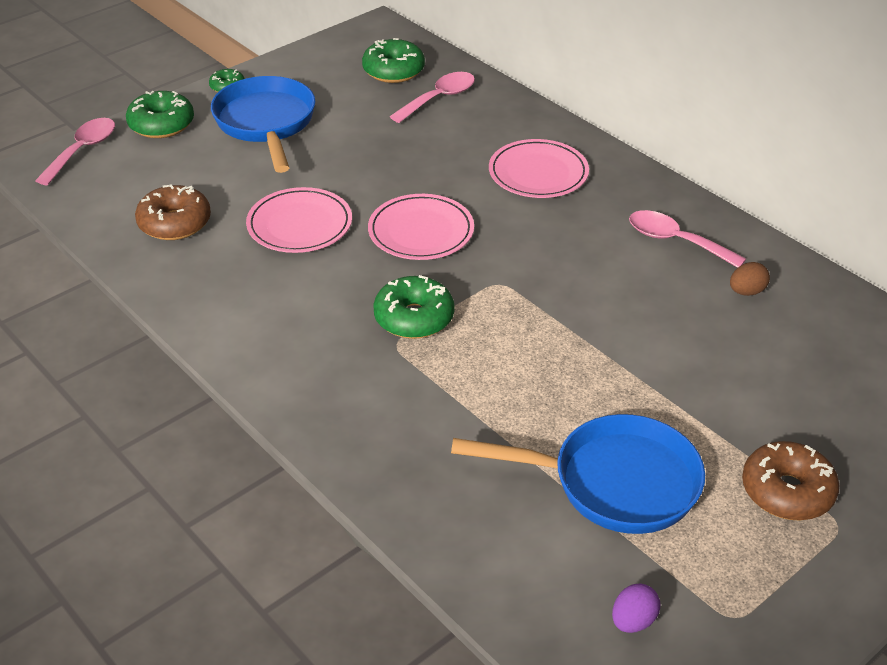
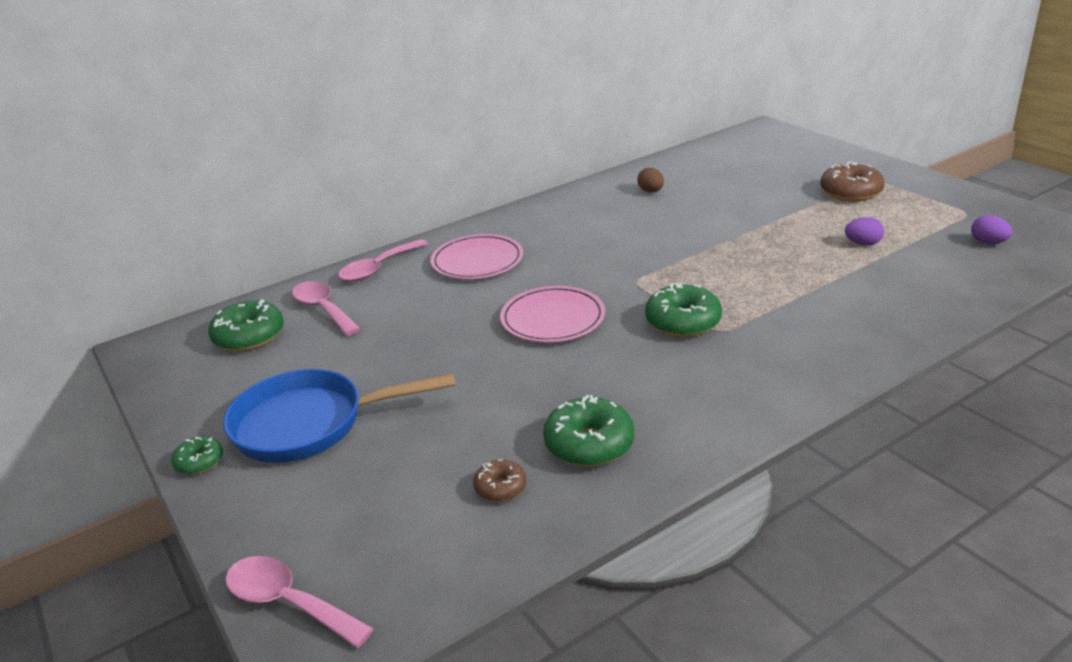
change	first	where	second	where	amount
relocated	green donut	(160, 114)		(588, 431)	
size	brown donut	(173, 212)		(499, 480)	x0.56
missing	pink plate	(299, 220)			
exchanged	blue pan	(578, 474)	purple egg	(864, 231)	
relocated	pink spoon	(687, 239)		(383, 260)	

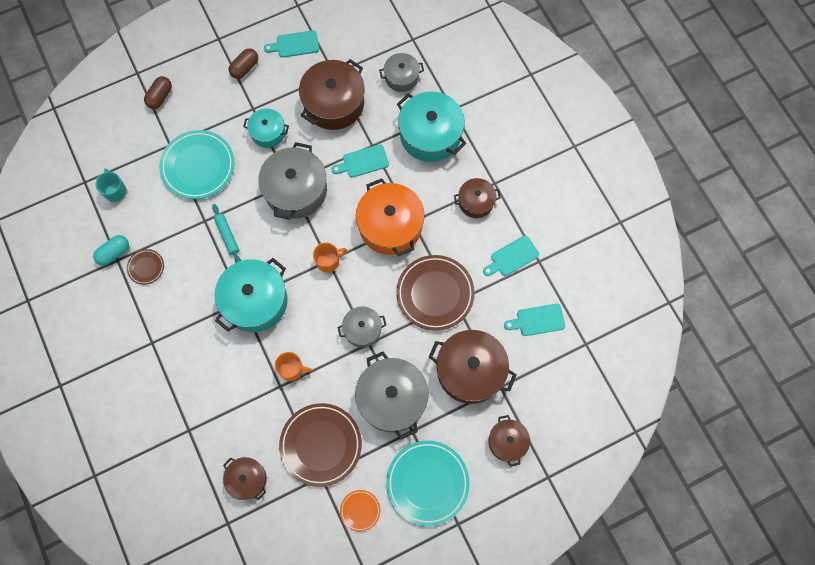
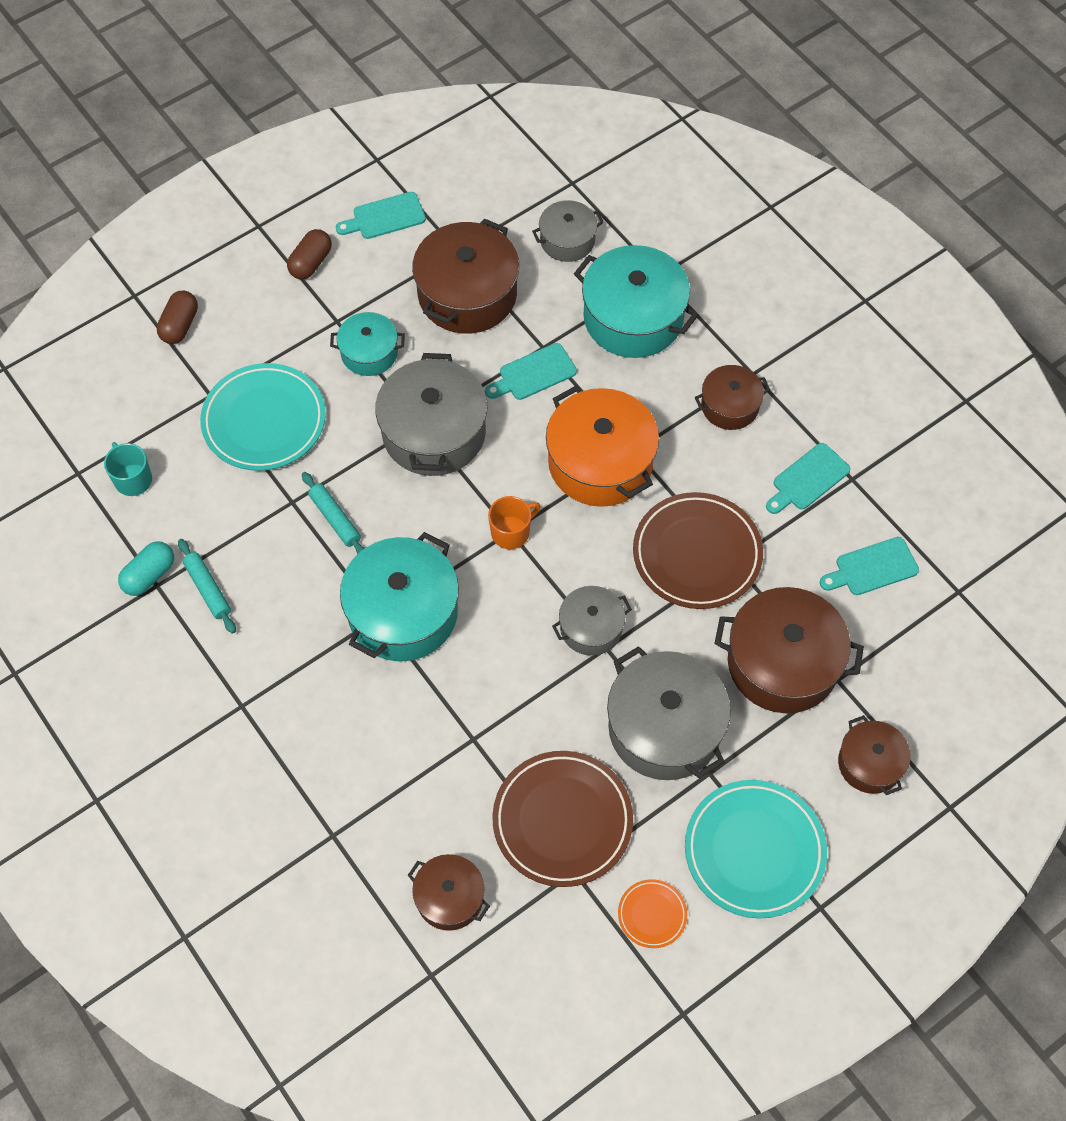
change	first	where	second	where	amount
exchanged	brown plate	(145, 267)	turquoise rolling pin	(207, 586)	
missing	orange mug	(293, 366)			

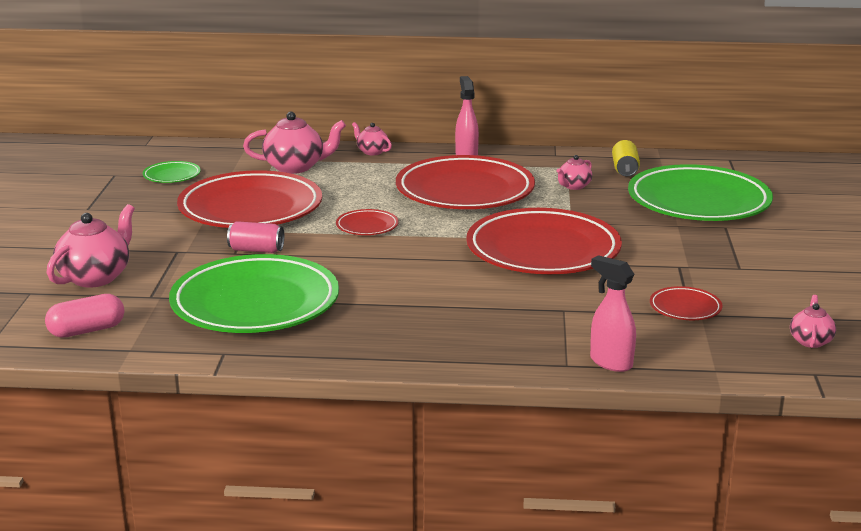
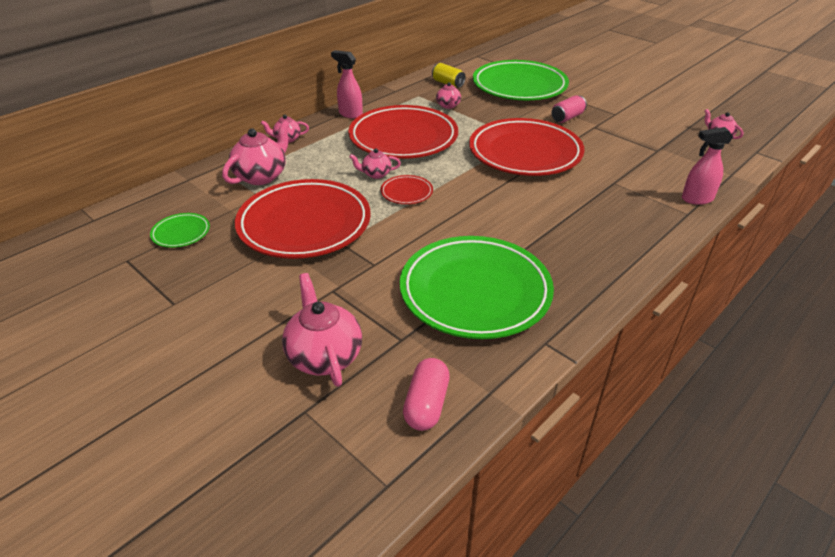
change	first	where	second	where	amount
relocated	pink can	(255, 237)		(569, 109)	
missing	red plate	(686, 303)			
appeared			pink teapot	(375, 164)	

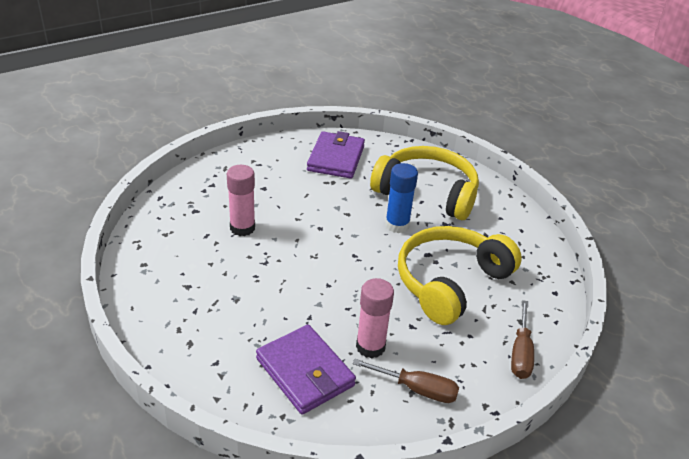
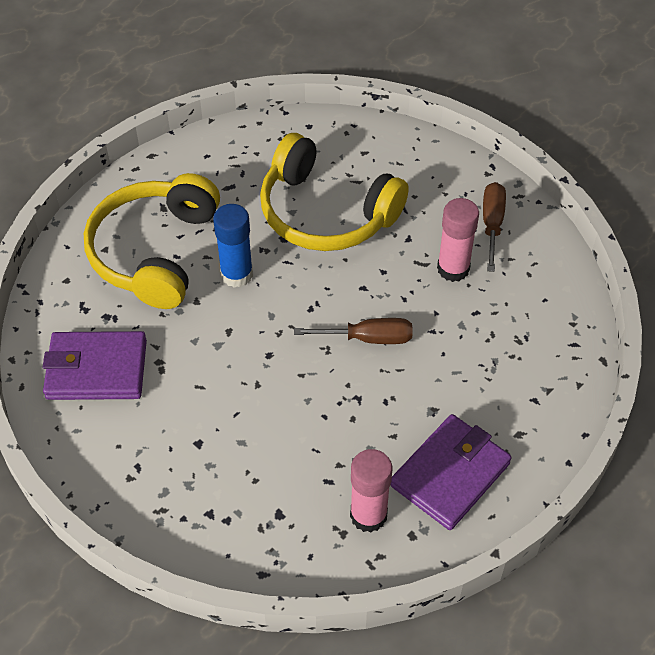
change	first	where	second	where	amount
relocated	pink glue stick	(241, 200)		(371, 491)	
relocated	purple wallet	(306, 370)		(451, 472)	
relocated	brown screwdriver	(522, 339)		(353, 331)	

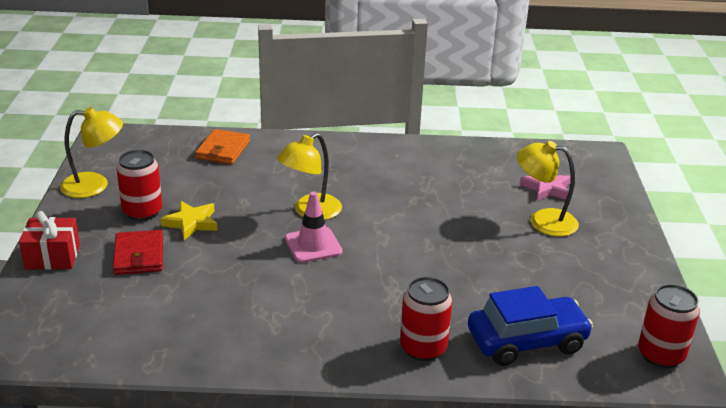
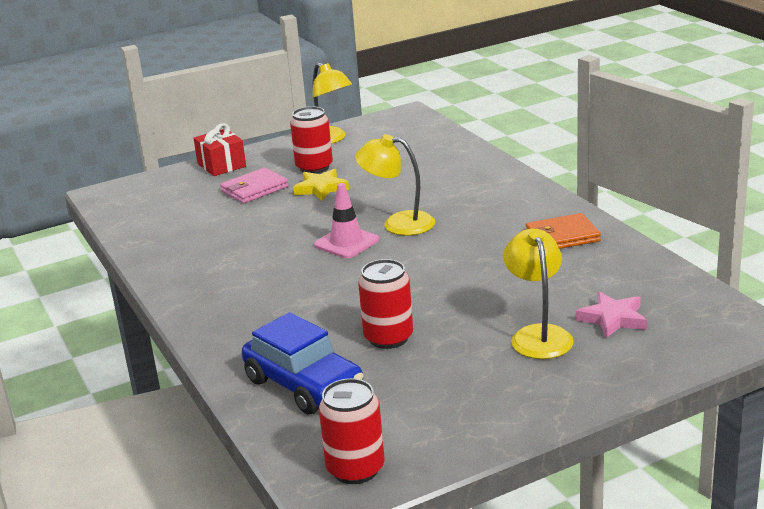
change	first	where	second	where	amount
colour	red wallet	(138, 252)	pink wallet	(254, 186)	
relocated	orange wallet	(222, 146)		(563, 231)	
relocated	red can	(426, 319)		(385, 304)	

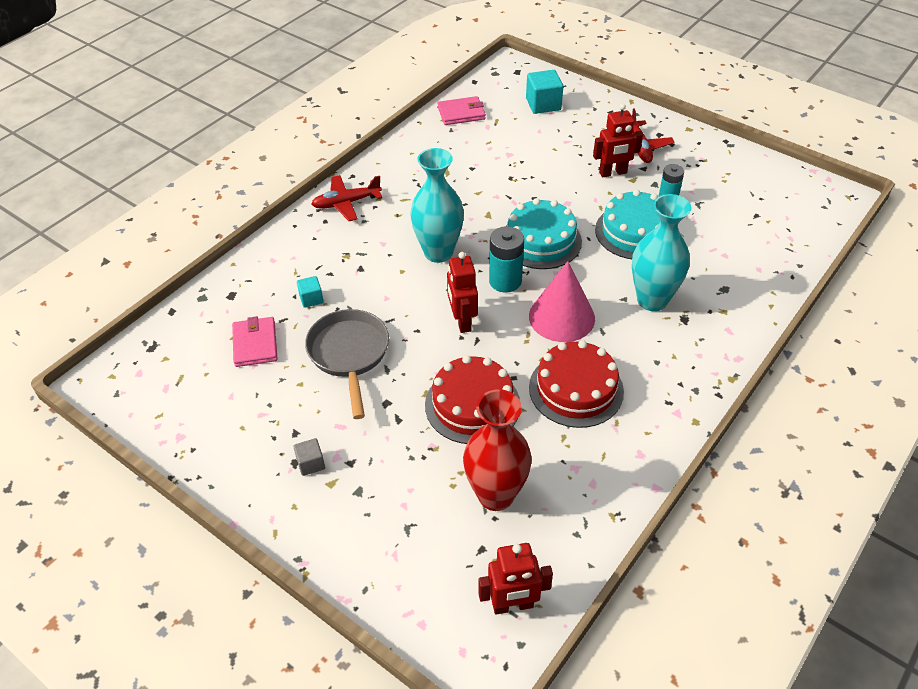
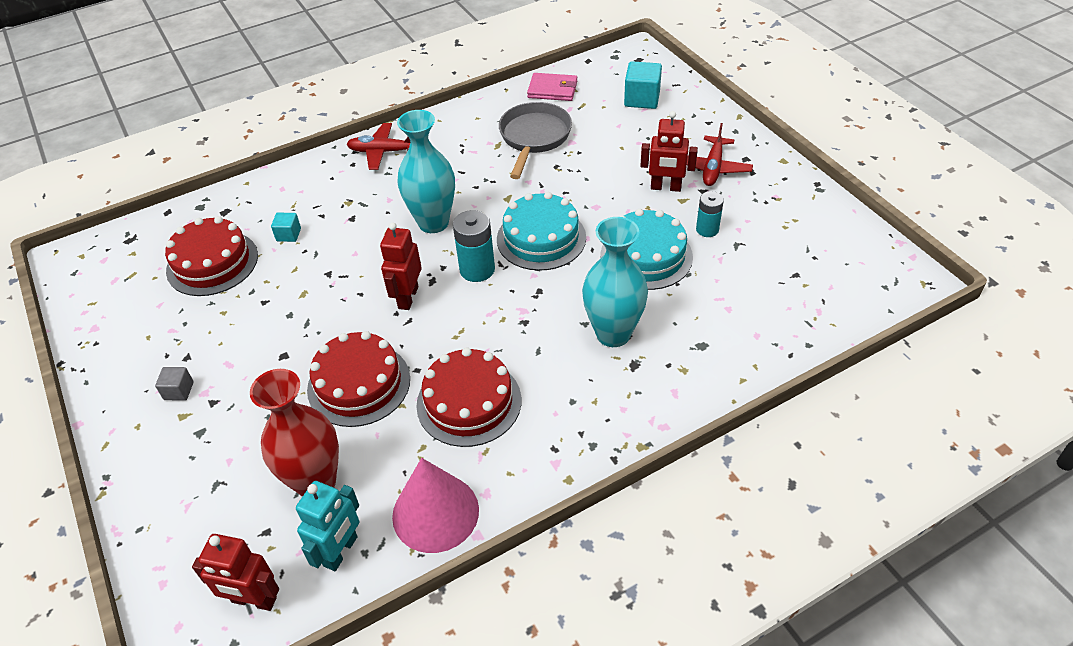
change	first	where	second	where	amount
exchanged	pink wallet	(255, 341)	red cake	(211, 256)	
relocated	grey pan	(347, 364)		(535, 140)	
relocated	pink cone	(562, 301)		(435, 505)	
appeared			turquoise robot	(327, 526)	

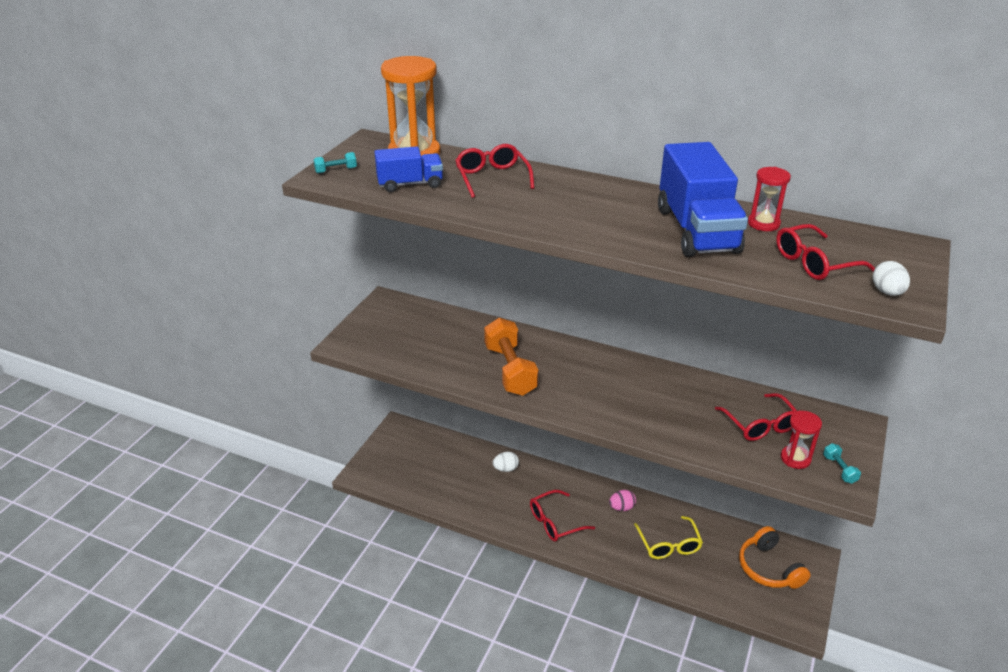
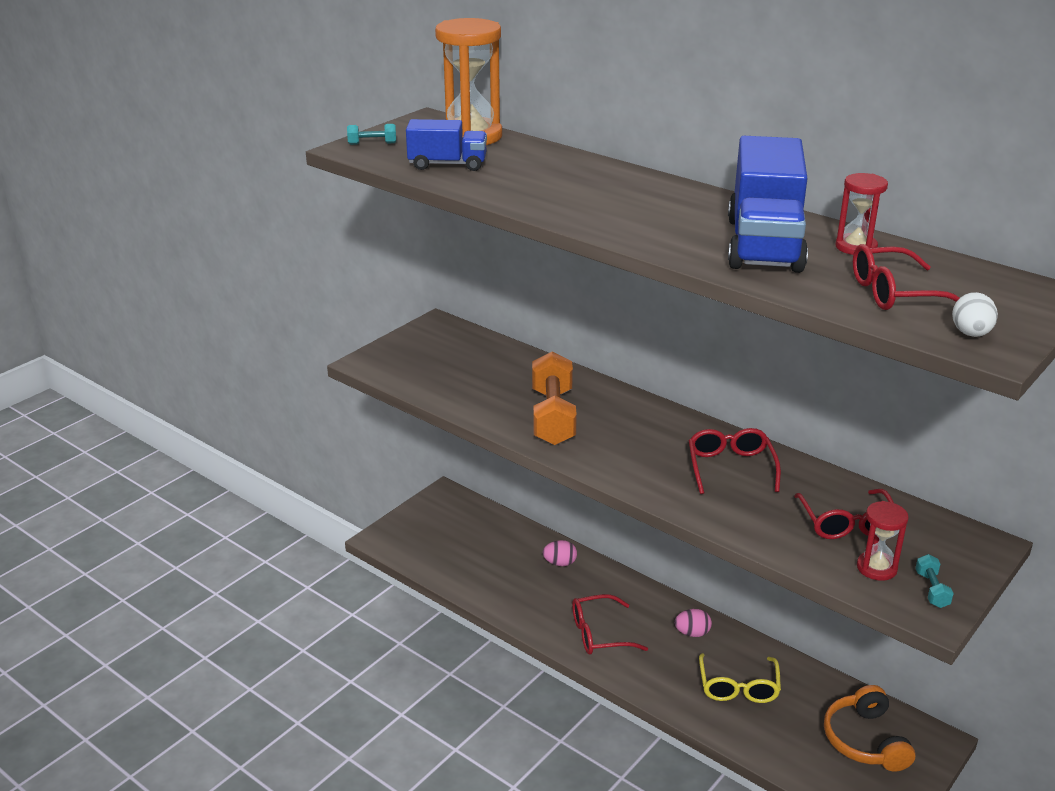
change	first	where	second	where	amount
relocated	red glasses	(494, 171)		(735, 461)	
colour	white egg	(506, 462)	pink egg	(560, 553)	

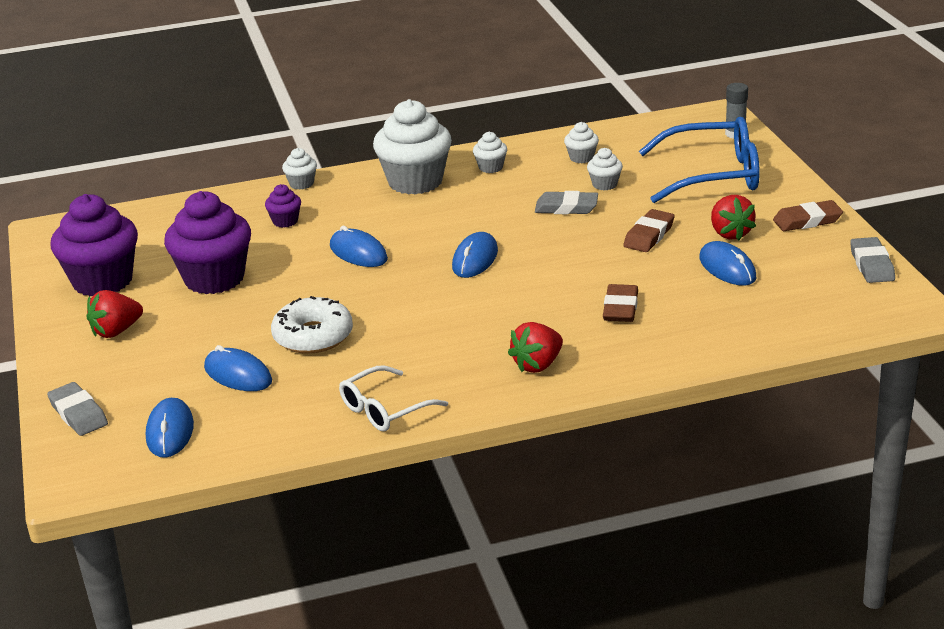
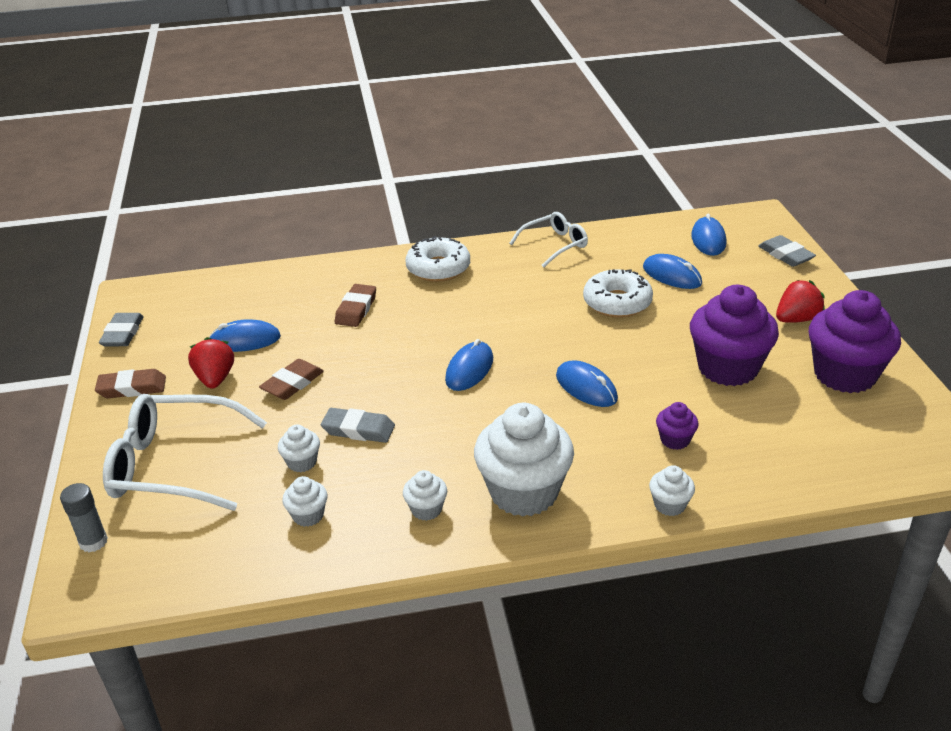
change	first	where	second	where	amount
exchanged	red strawberry	(535, 347)	white donut	(438, 259)	
colour	blue glasses	(699, 160)	white glasses	(185, 452)	
spun	blue mouse	(727, 263)		(245, 335)	75 degrees counterclockwise

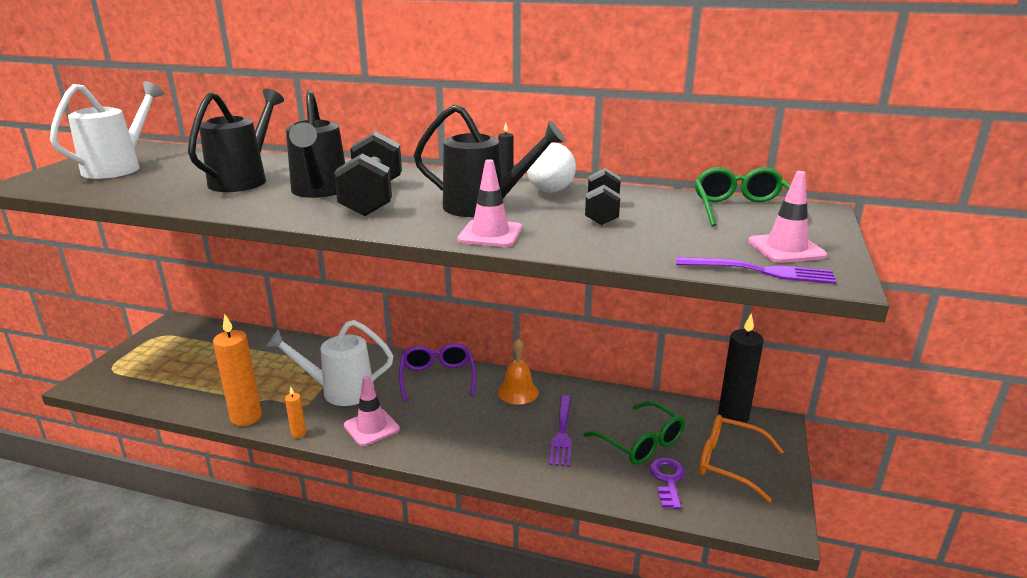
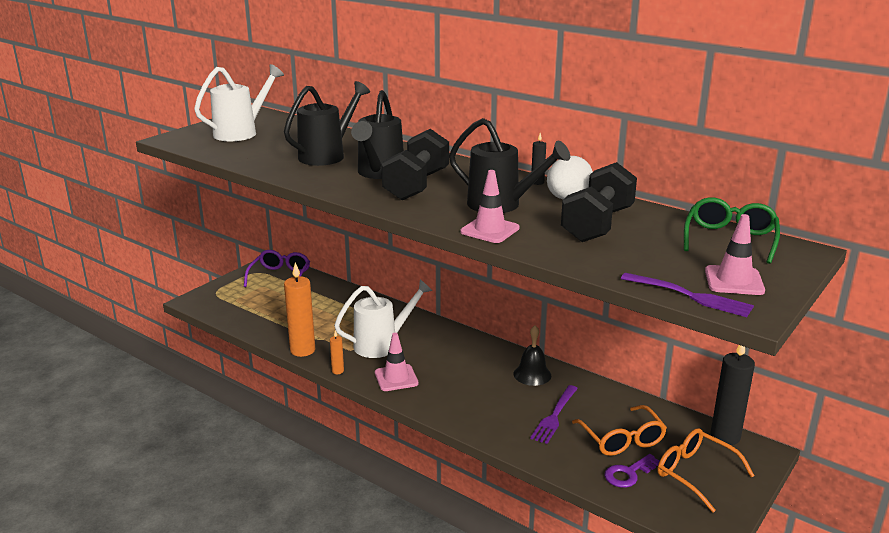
change	first	where	second	where	amount
spun	white watering can	(330, 363)		(383, 318)	135 degrees clockwise
relocated	purple glasses	(437, 372)		(277, 268)	
colour	orange bell	(518, 371)	black bell	(532, 355)	
colour	green glasses	(634, 433)	orange glasses	(619, 430)	
size	black dumbbell	(603, 196)		(599, 202)	x1.59
spun	purple key	(667, 483)		(632, 471)	150 degrees counterclockwise

